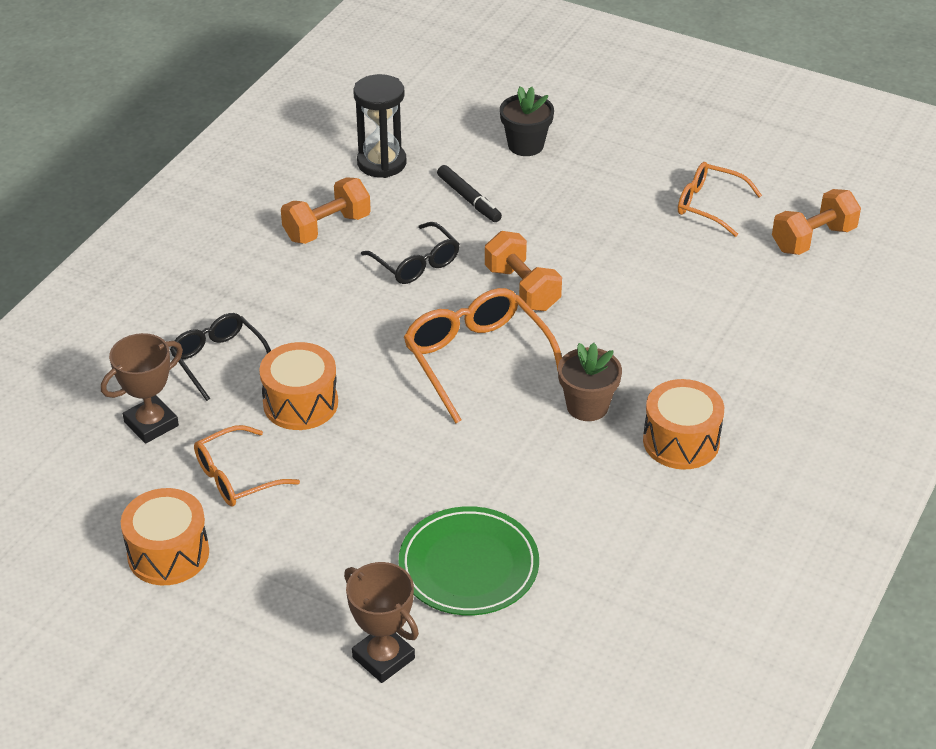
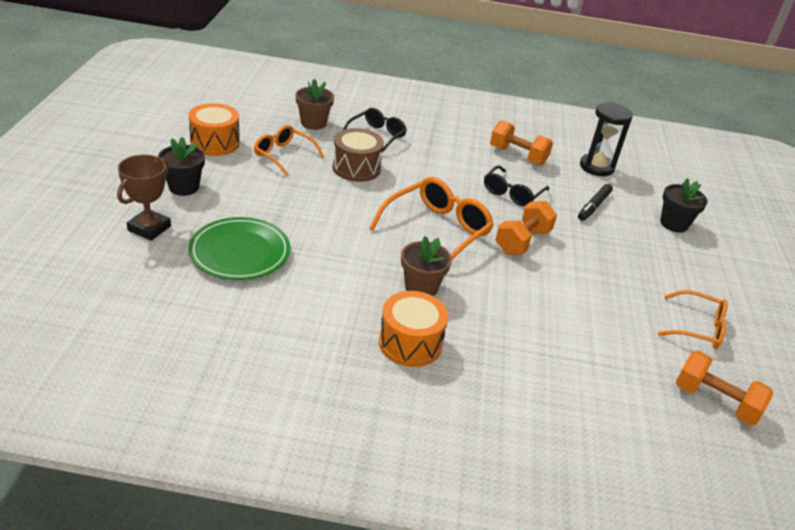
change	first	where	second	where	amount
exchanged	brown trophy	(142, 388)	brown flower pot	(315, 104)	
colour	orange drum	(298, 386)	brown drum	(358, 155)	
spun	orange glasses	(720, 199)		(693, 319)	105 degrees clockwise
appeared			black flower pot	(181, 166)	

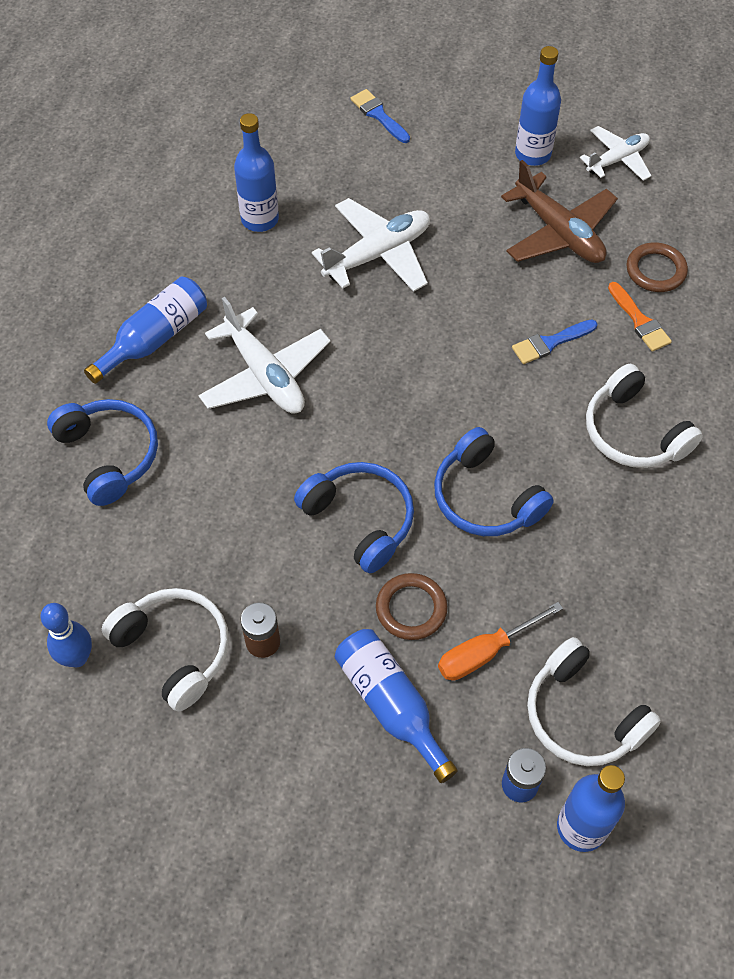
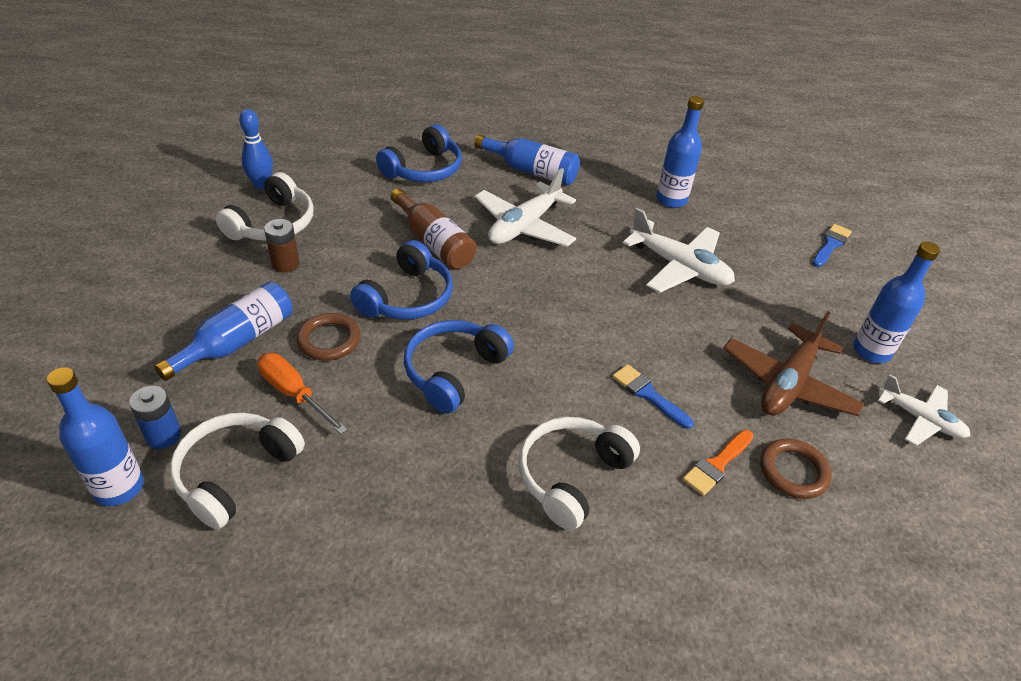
change	first	where	second	where	amount
appeared			brown bottle	(434, 228)	

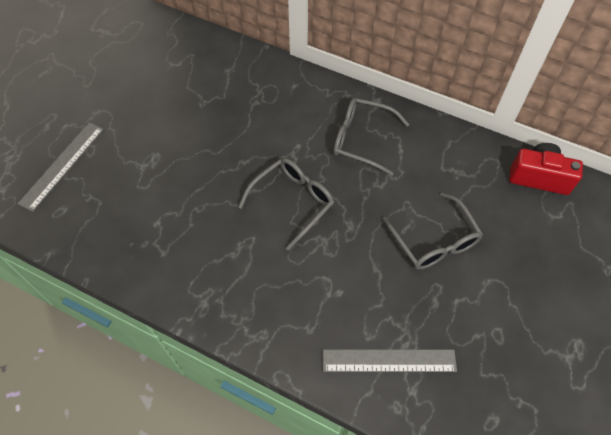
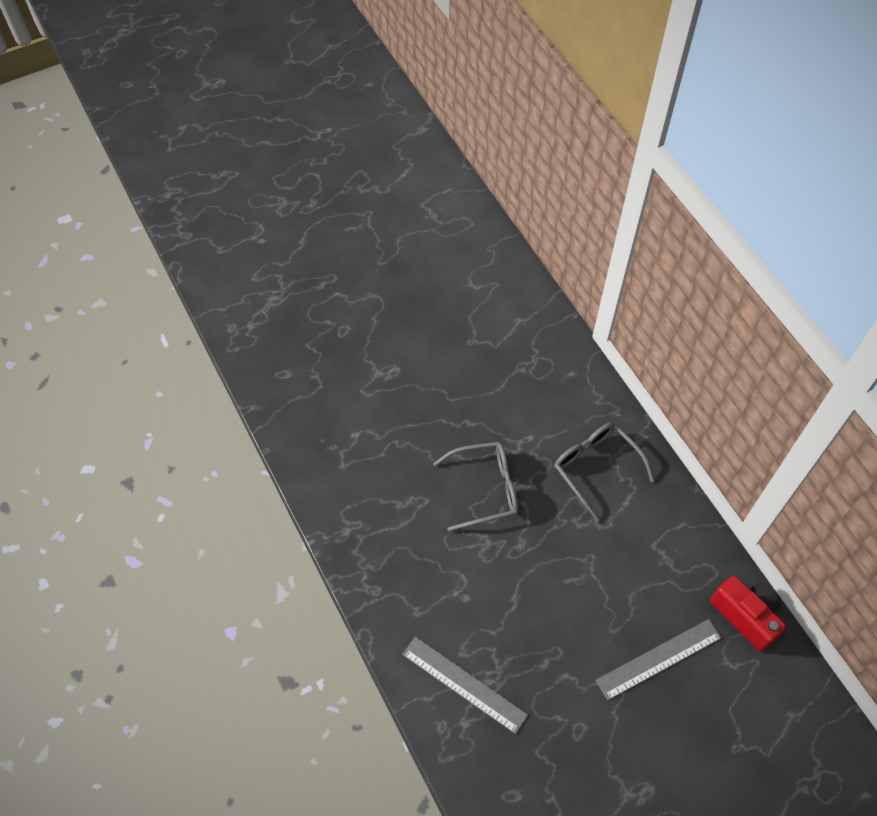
change	first	where	second	where	amount
relocated	grey ruler	(61, 167)		(659, 660)	
missing	grey glasses	(432, 231)			

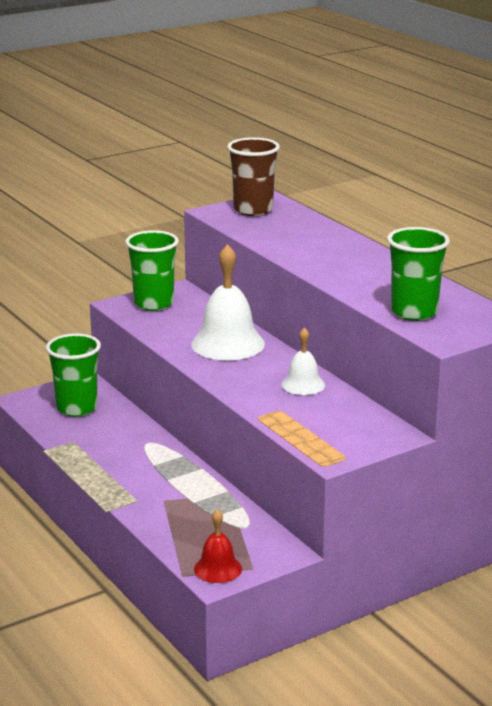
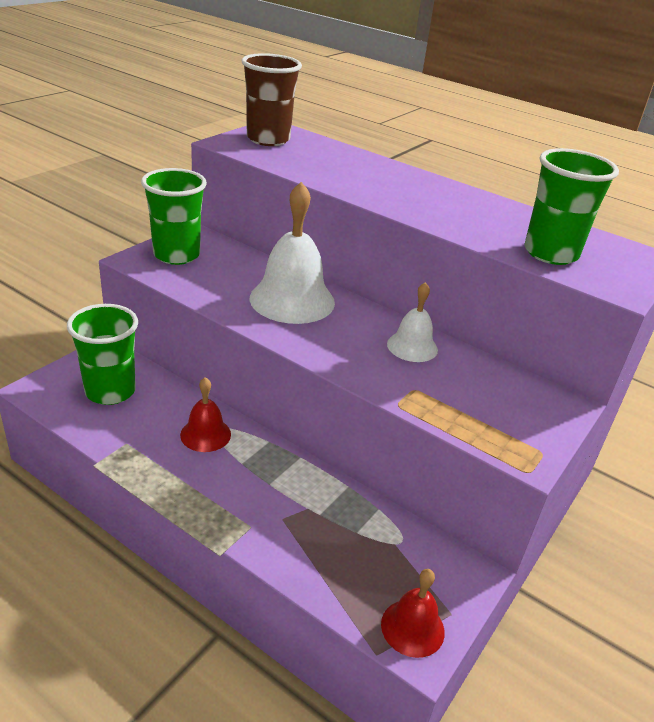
change	first	where	second	where	amount
appeared			red bell	(205, 414)	

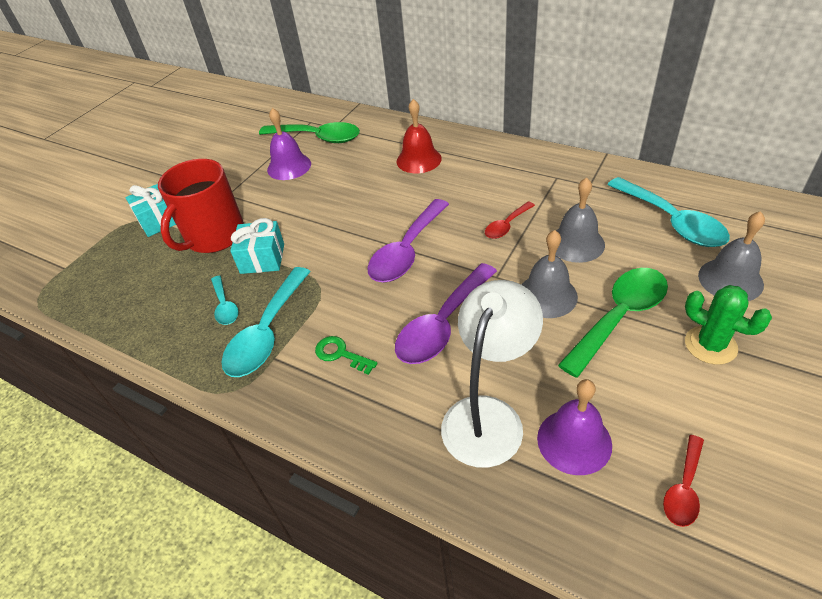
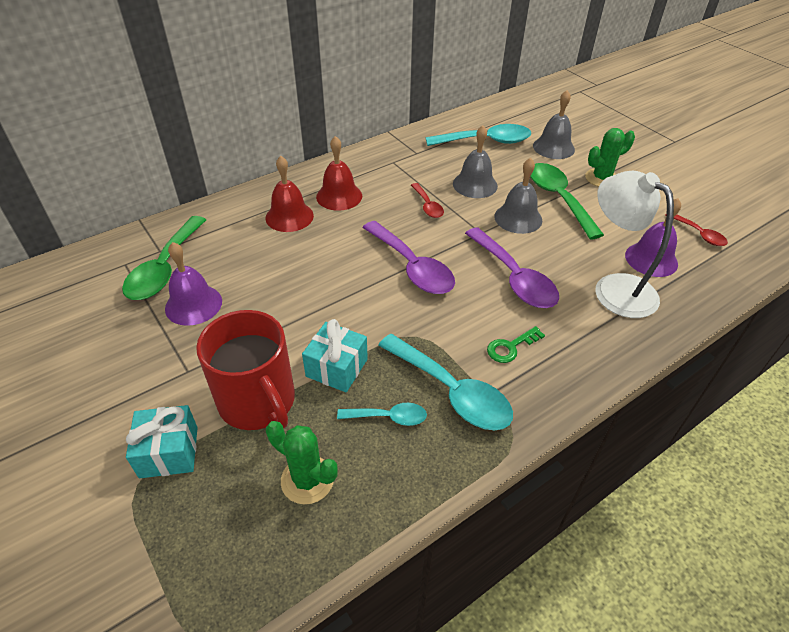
change	first	where	second	where	amount
spun	green spoon	(309, 132)		(164, 258)	150 degrees clockwise
appeared			green cactus	(302, 462)	
appeared			red bell	(339, 173)	

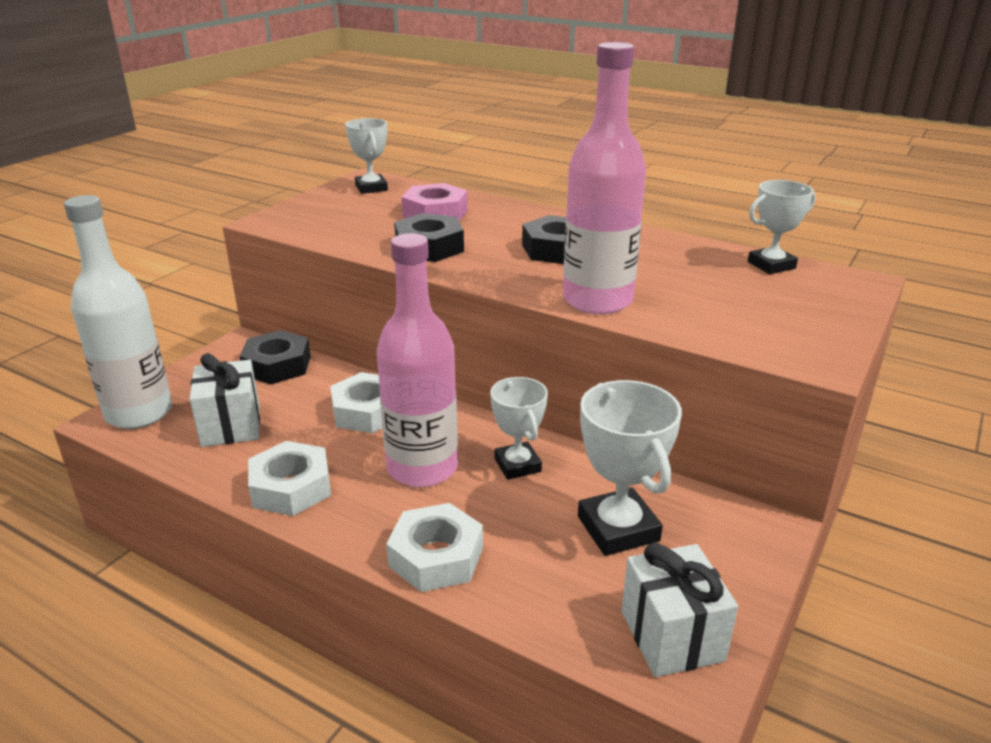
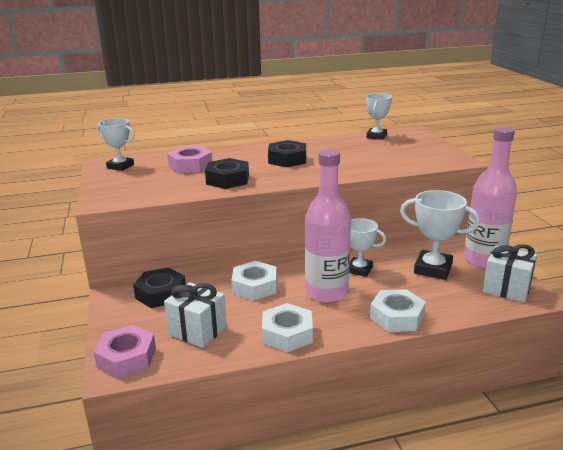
change	first	where	second	where	amount
exchanged	white bottle	(118, 312)	pink nut	(125, 351)	
relocated	pink bottle	(604, 178)		(490, 197)	

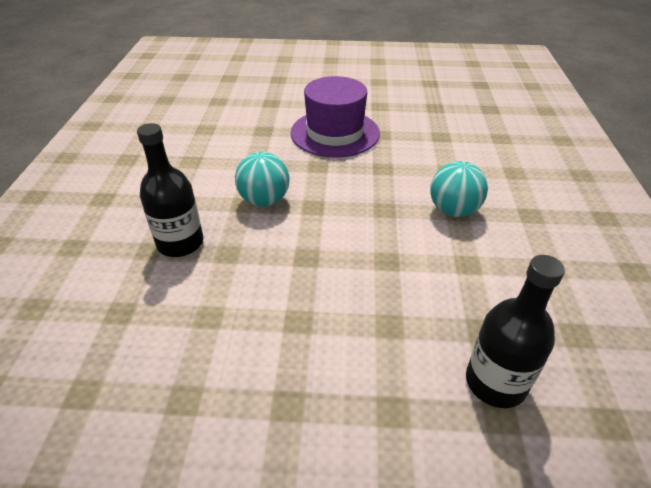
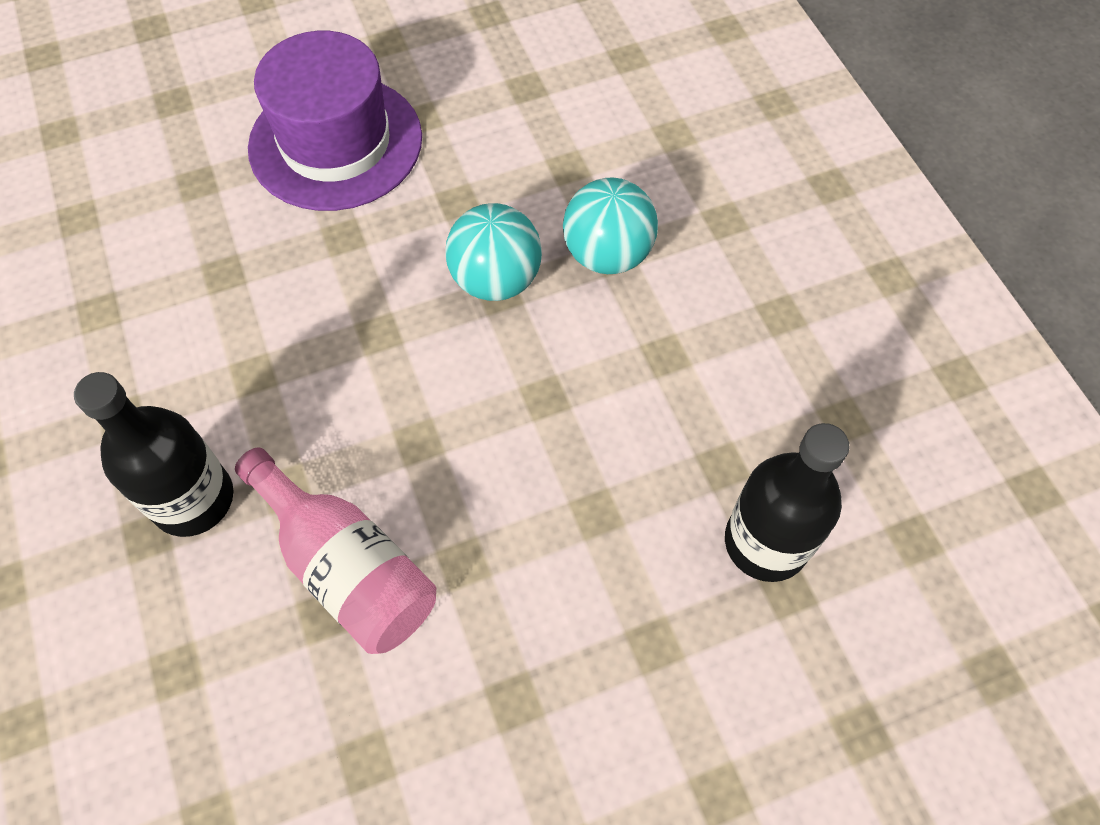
change	first	where	second	where	amount
relocated	turquoise ball	(262, 179)		(493, 252)	
appeared			pink bottle	(335, 550)	

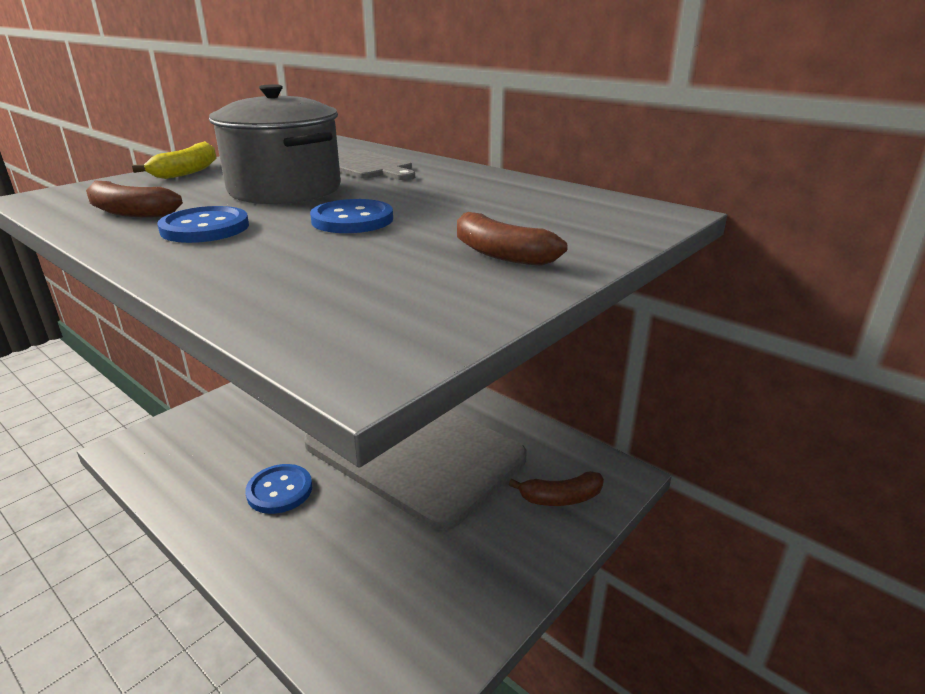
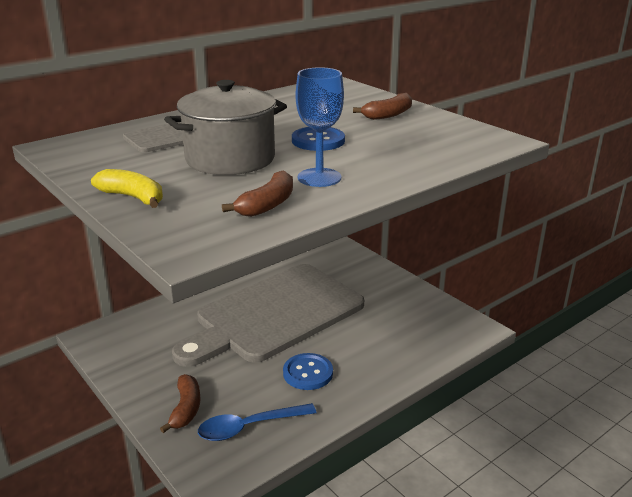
change	first	where	second	where	amount
exchanged	blue button	(203, 224)	blue goblet	(320, 127)	
relocated	brown banana	(556, 488)		(180, 403)	
appeared			blue spoon	(257, 422)	

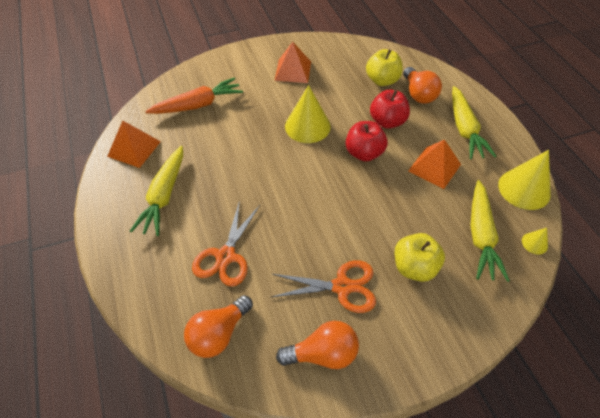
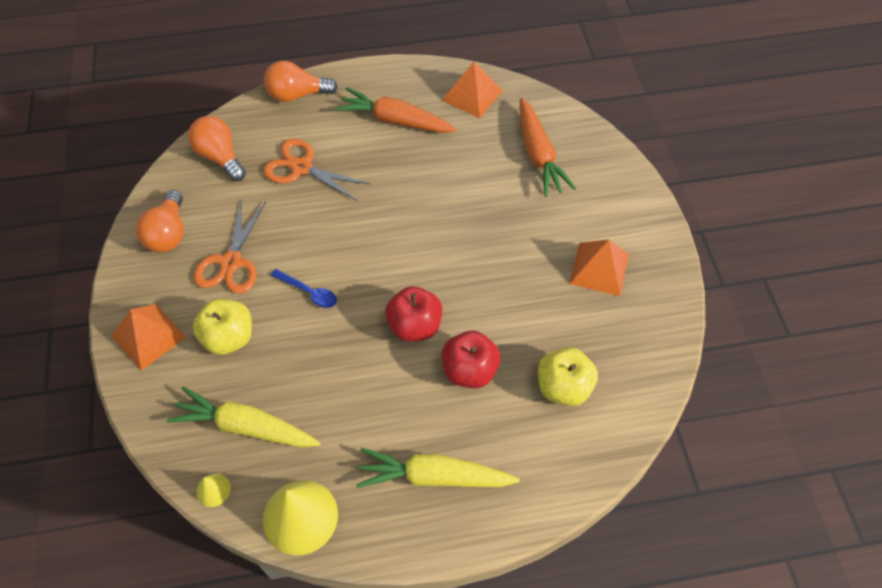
change	first	where	second	where	amount
colour	yellow carrot	(156, 191)	orange carrot	(396, 110)	
missing	yellow cone	(308, 114)			
relocated	orange light bulb	(422, 85)		(301, 81)	
relocated	orange pyramid	(434, 164)		(148, 337)	
appeared			blue spoon	(304, 288)	

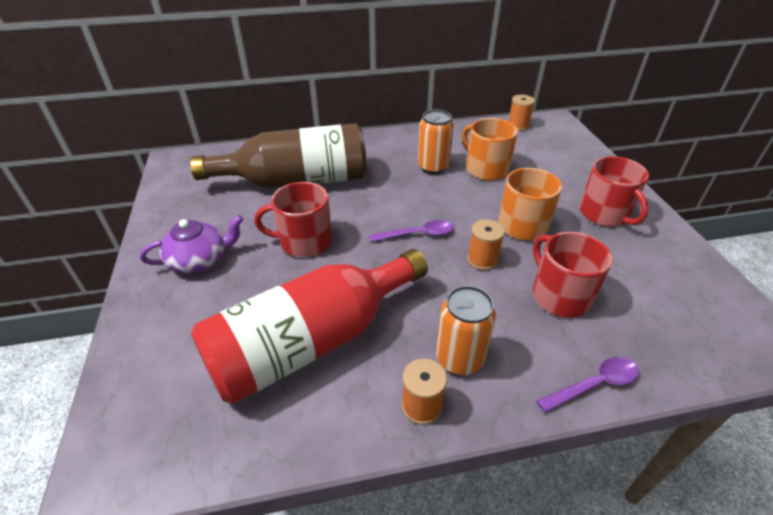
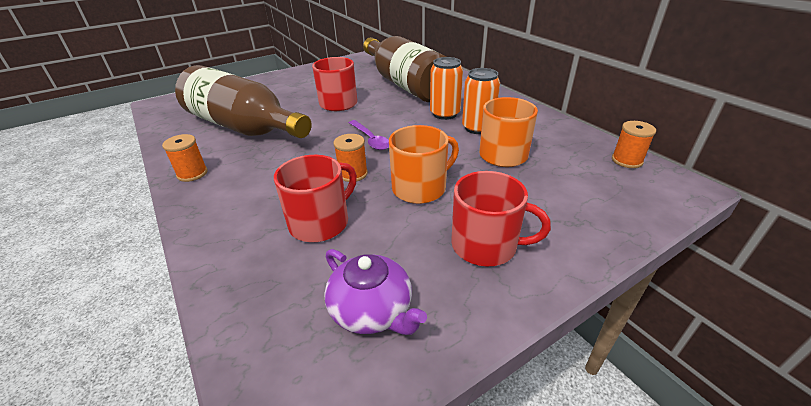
change	first	where	second	where	amount
relocated	purple teapot	(191, 244)		(375, 292)	
colour	red bottle	(309, 326)	brown bottle	(243, 101)	
relocated	orange can	(466, 330)		(446, 88)	
missing	purple spoon	(587, 385)			
spun	red mug	(614, 191)		(501, 218)	120 degrees counterclockwise

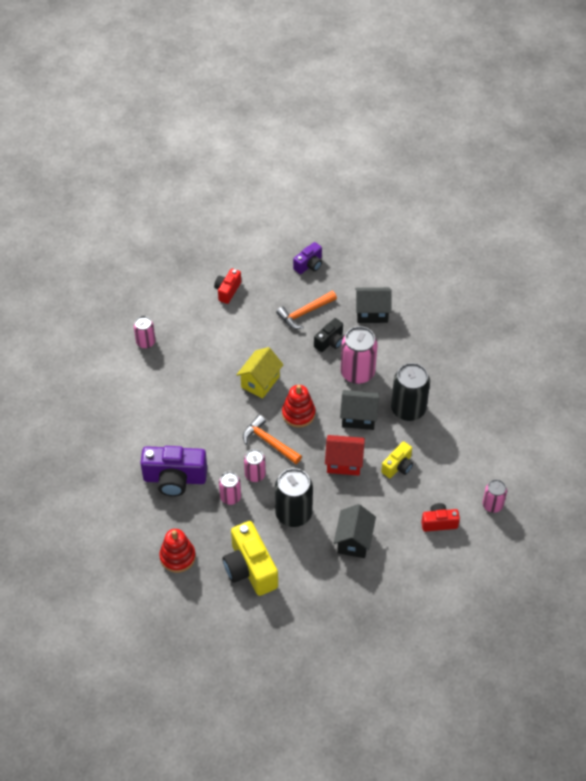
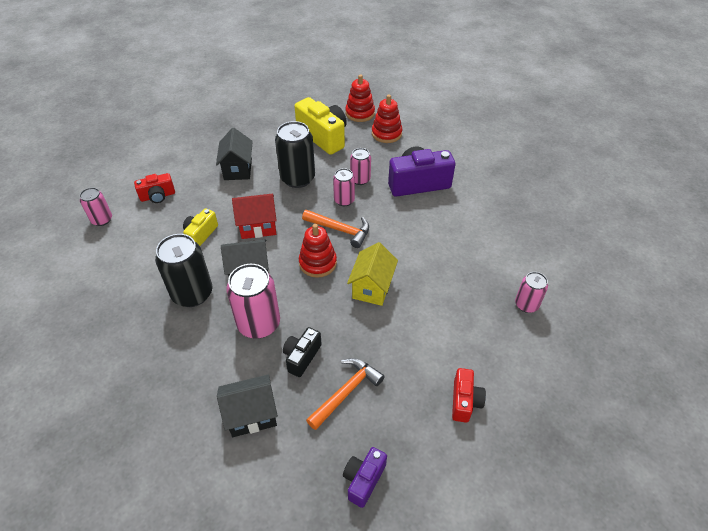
change	first	where	second	where	amount
appeared			red stacking toy	(360, 98)	

